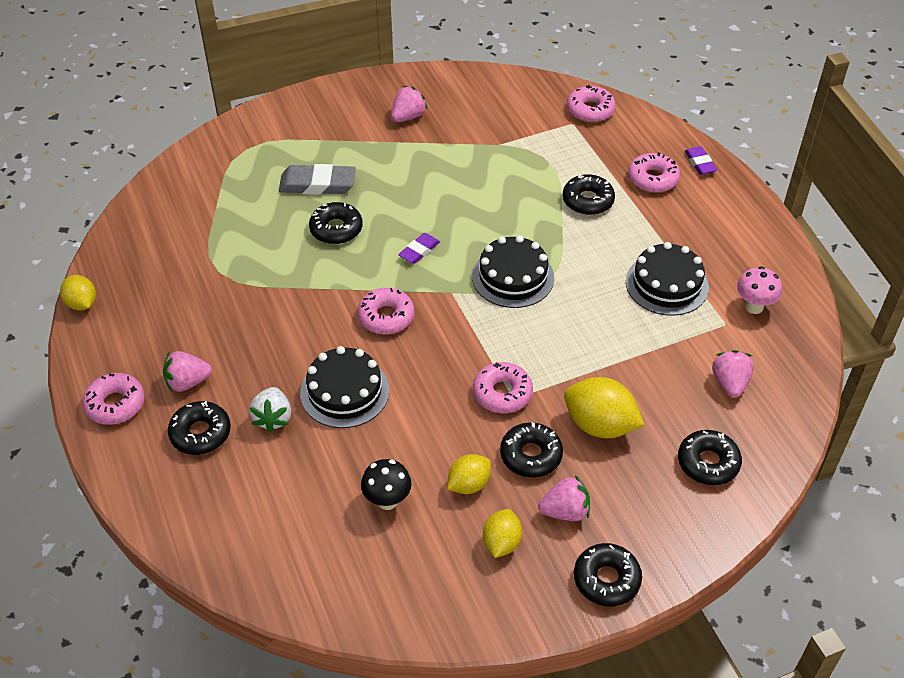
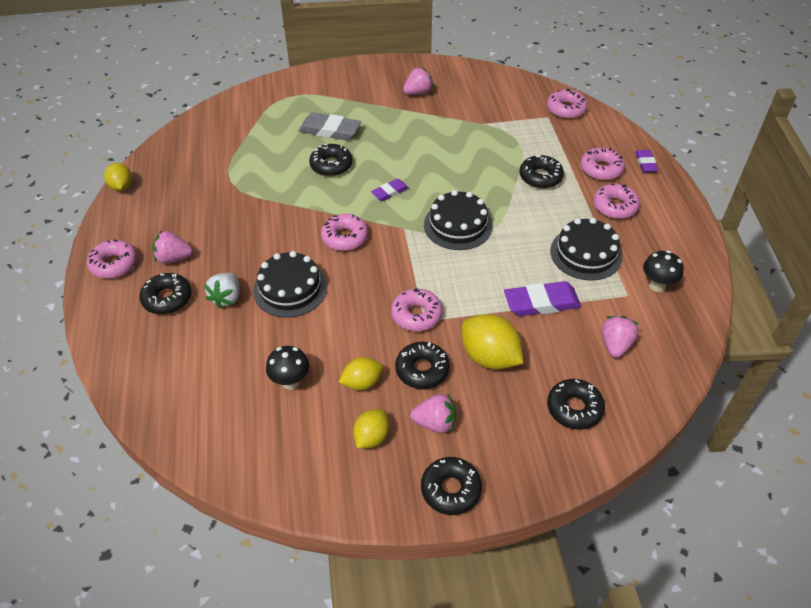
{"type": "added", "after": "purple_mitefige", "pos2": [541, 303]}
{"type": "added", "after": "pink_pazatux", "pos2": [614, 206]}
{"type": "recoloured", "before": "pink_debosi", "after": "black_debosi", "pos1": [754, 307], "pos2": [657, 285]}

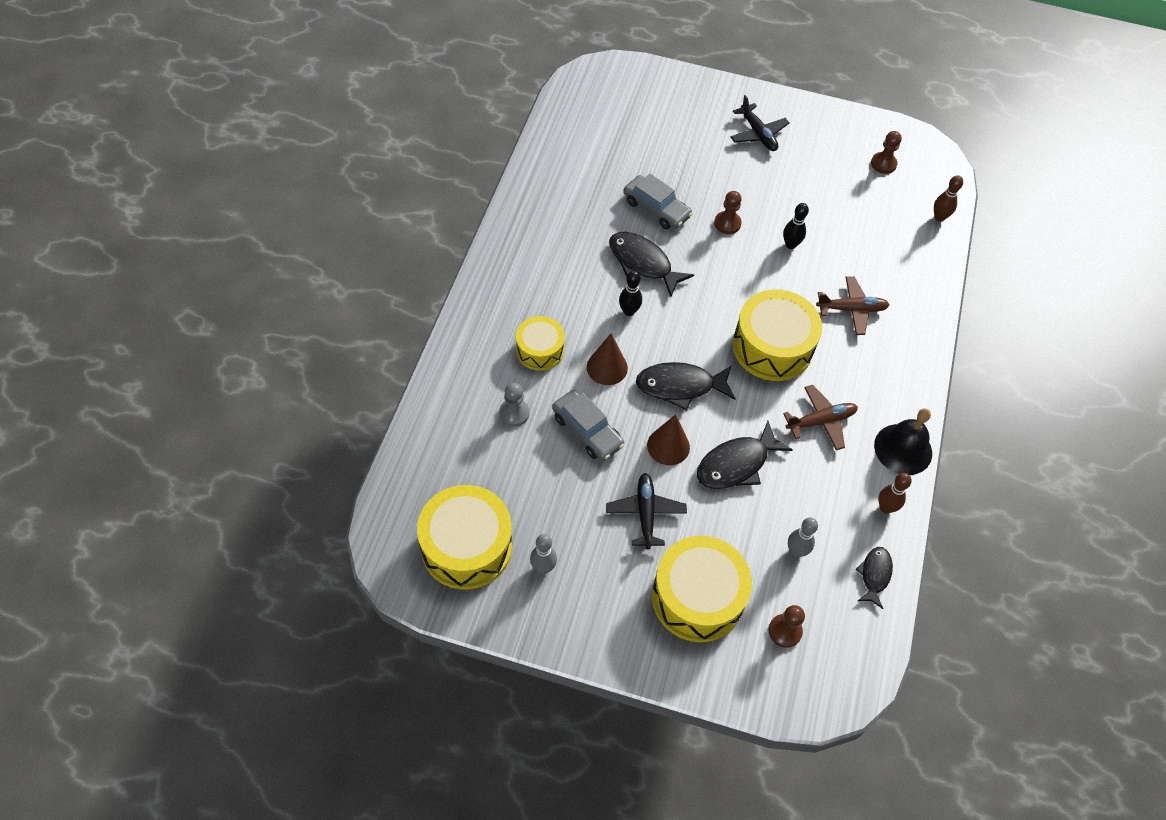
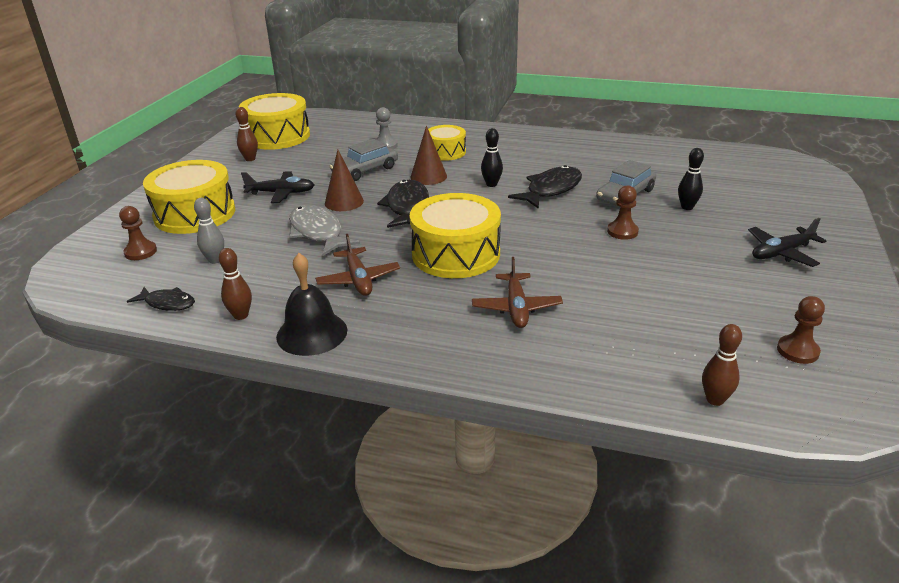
{"type": "recoloured", "before": "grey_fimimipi", "after": "brown_fimimipi", "pos1": [543, 567], "pos2": [250, 159]}
{"type": "recoloured", "before": "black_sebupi", "after": "grey_sebupi", "pos1": [736, 464], "pos2": [317, 232]}
{"type": "moved", "before": "black_fimimipi", "pos1": [790, 244], "pos2": [687, 207]}

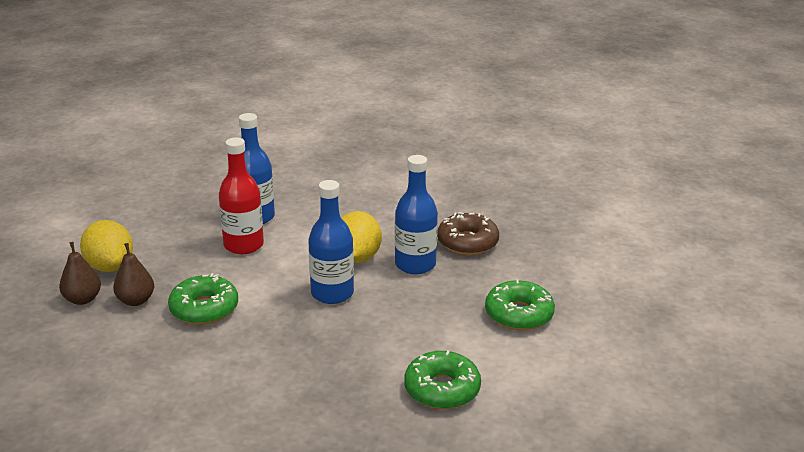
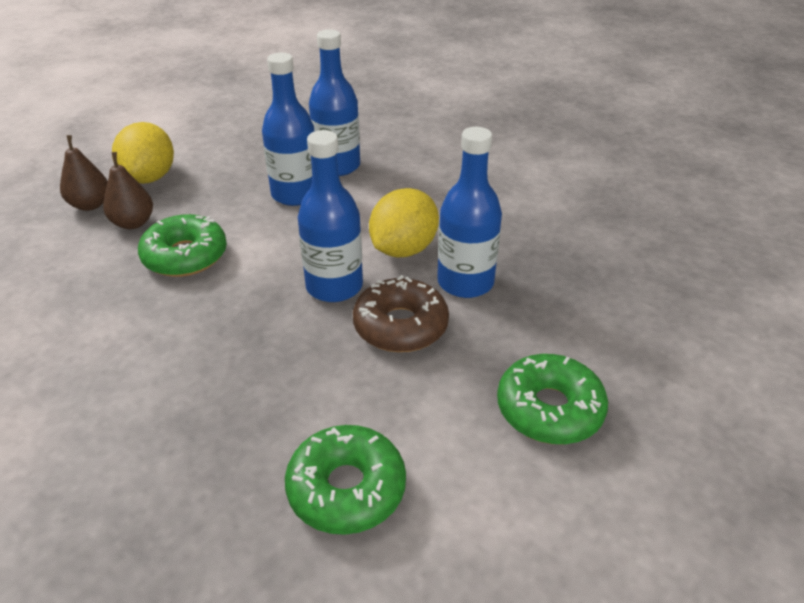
{"type": "recoloured", "before": "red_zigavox", "after": "blue_zigavox", "pos1": [243, 245], "pos2": [295, 194]}
{"type": "moved", "before": "brown_pazatux", "pos1": [467, 242], "pos2": [400, 326]}

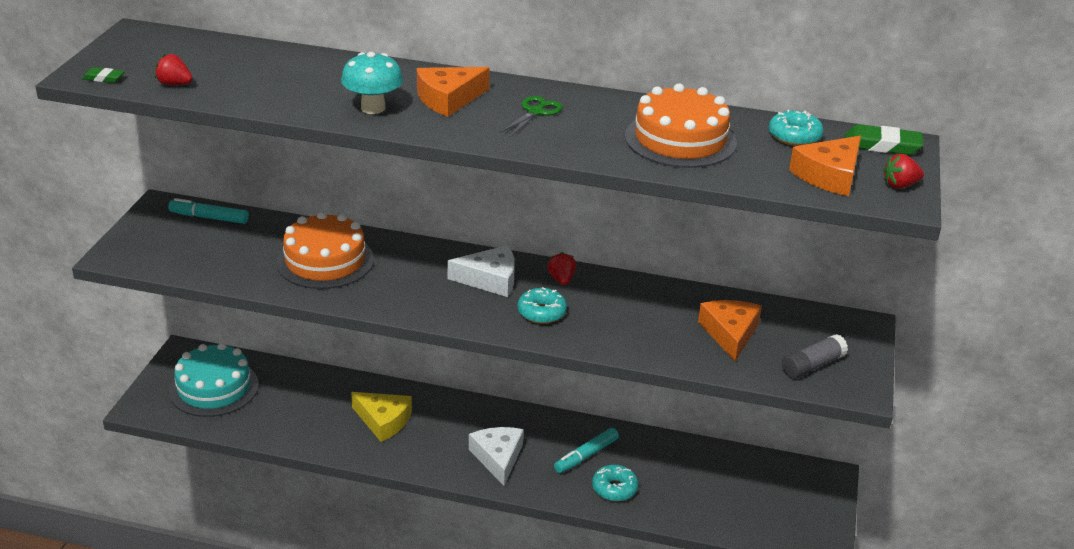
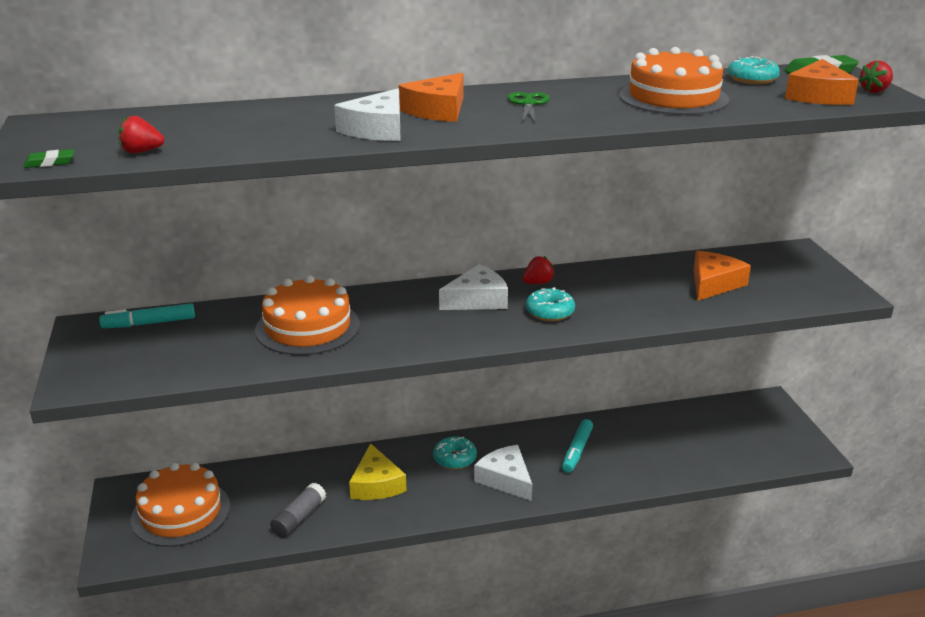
{"type": "recoloured", "before": "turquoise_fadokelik", "after": "orange_fadokelik", "pos1": [214, 388], "pos2": [181, 512]}
{"type": "moved", "before": "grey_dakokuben", "pos1": [812, 365], "pos2": [299, 518]}
{"type": "replaced", "before": "turquoise_debosi", "after": "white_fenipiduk", "pos1": [373, 108], "pos2": [377, 129]}
{"type": "turned", "before": "yellow_fenipiduk", "pos1": [383, 421], "pos2": [376, 484], "turn": 75}
{"type": "moved", "before": "turquoise_pazatux", "pos1": [614, 488], "pos2": [454, 459]}
{"type": "turned", "before": "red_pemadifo", "pos1": [561, 279], "pos2": [538, 283], "turn": 90}
{"type": "turned", "before": "orange_fenipiduk", "pos1": [730, 333], "pos2": [714, 283], "turn": 60}

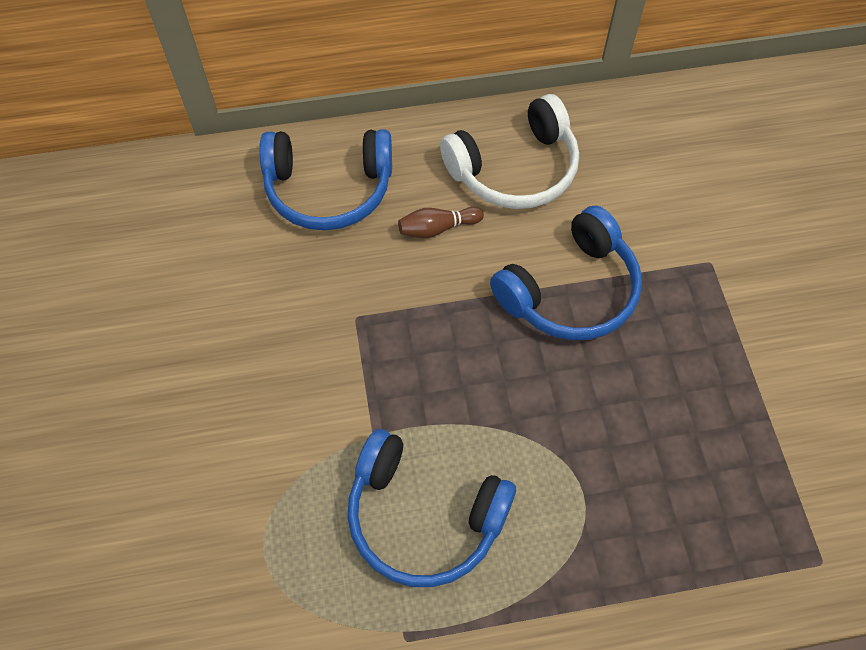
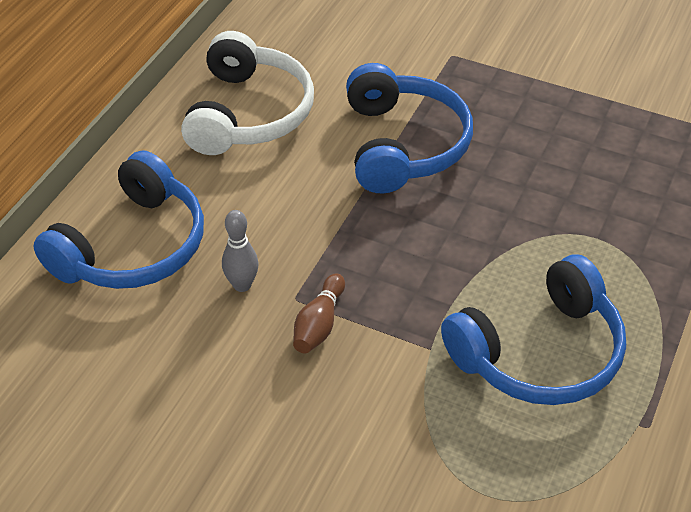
{"type": "added", "after": "grey_fimimipi", "pos2": [242, 285]}
{"type": "moved", "before": "brown_fimimipi", "pos1": [437, 228], "pos2": [319, 324]}

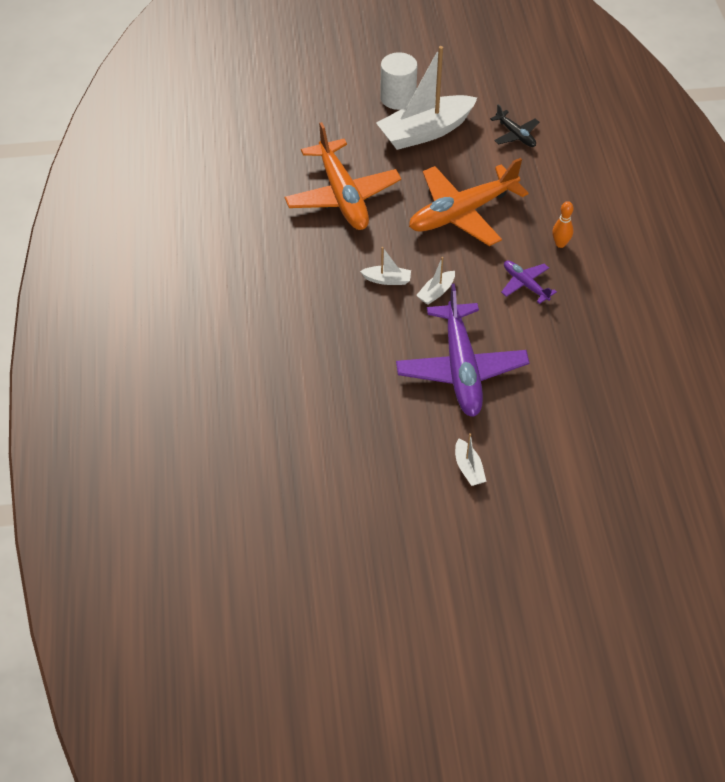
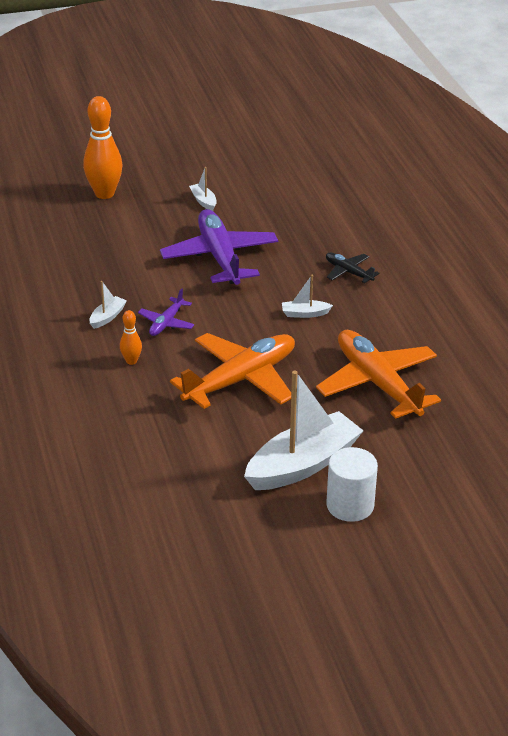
{"type": "added", "after": "orange_fimimipi", "pos2": [104, 194]}
{"type": "moved", "before": "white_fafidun", "pos1": [436, 292], "pos2": [107, 317]}
{"type": "turned", "before": "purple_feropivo", "pos1": [525, 284], "pos2": [166, 323], "turn": 75}
{"type": "moved", "before": "black_feropivo", "pos1": [515, 135], "pos2": [348, 272]}

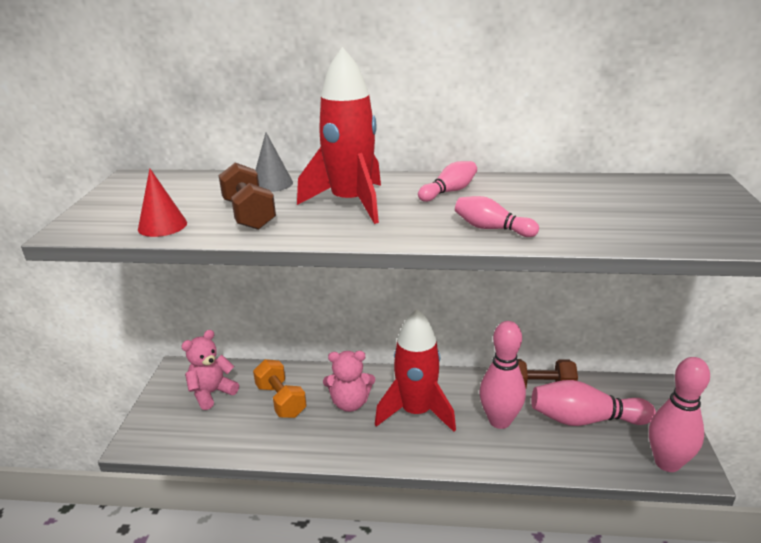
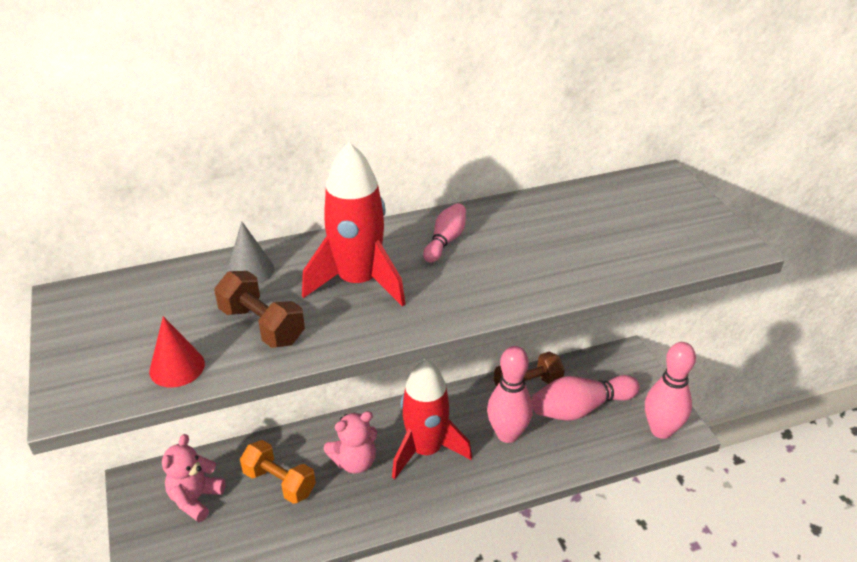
{"type": "removed", "before": "pink_fimimipi", "pos1": [492, 229]}

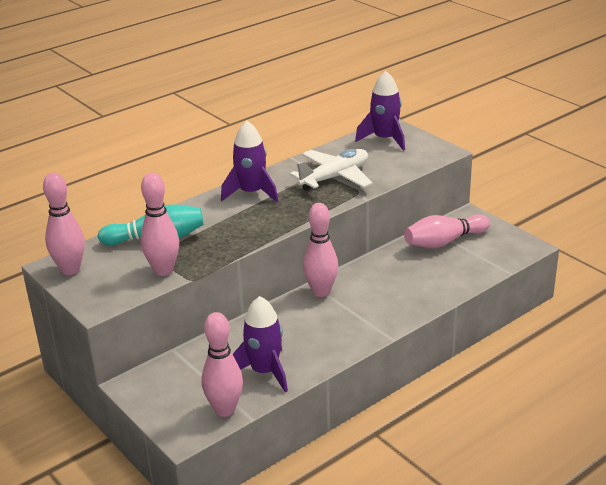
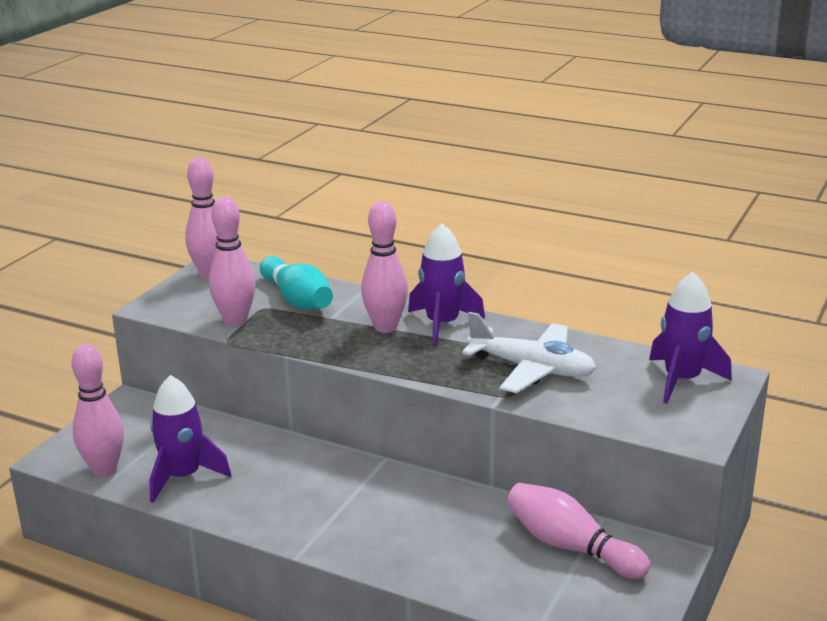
{"type": "moved", "before": "pink_fimimipi", "pos1": [321, 292], "pos2": [385, 327]}

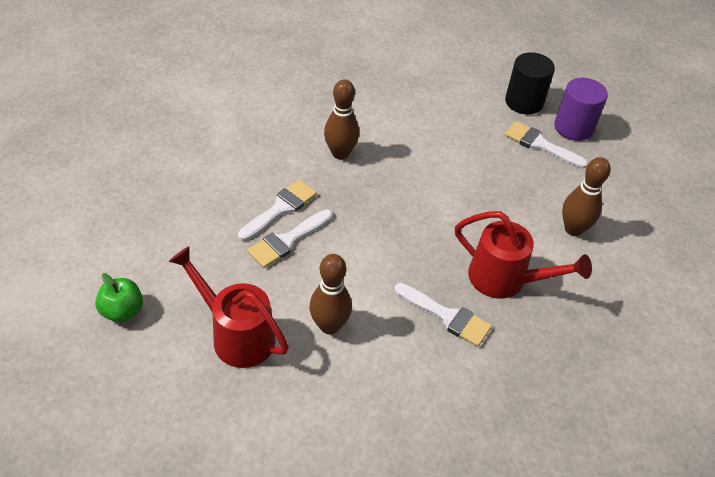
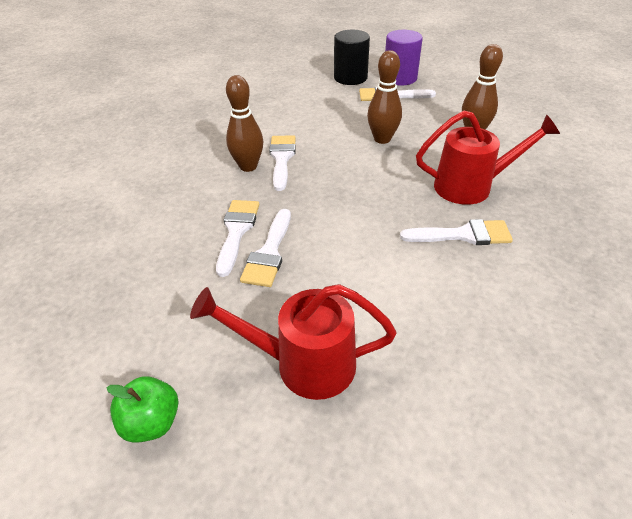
{"type": "added", "after": "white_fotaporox", "pos2": [282, 159]}
{"type": "moved", "before": "brown_fimimipi", "pos1": [329, 326], "pos2": [382, 139]}

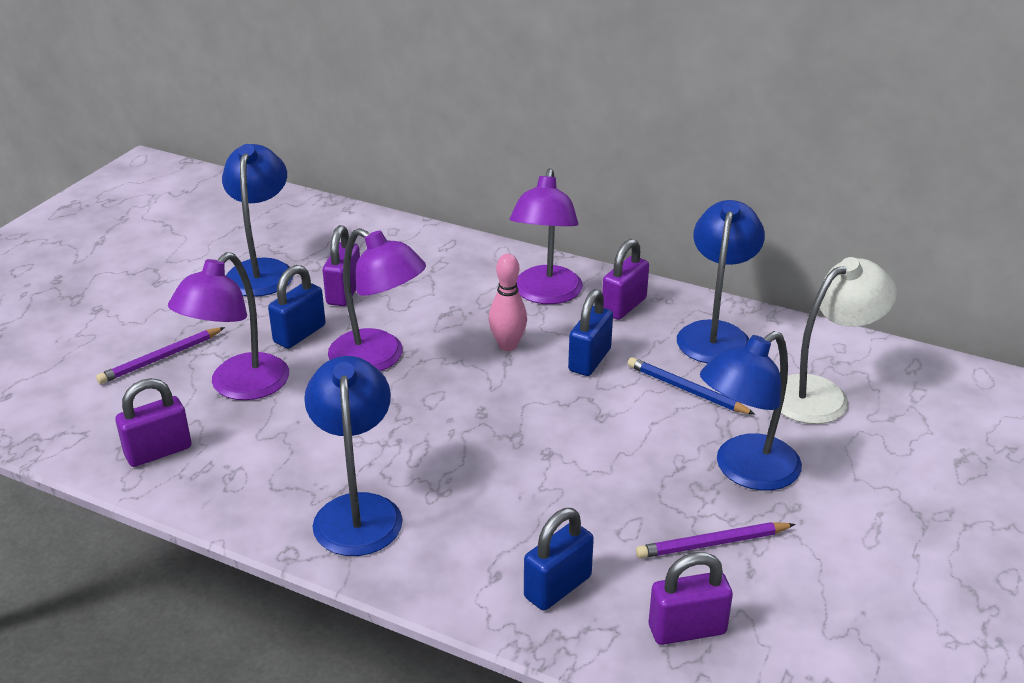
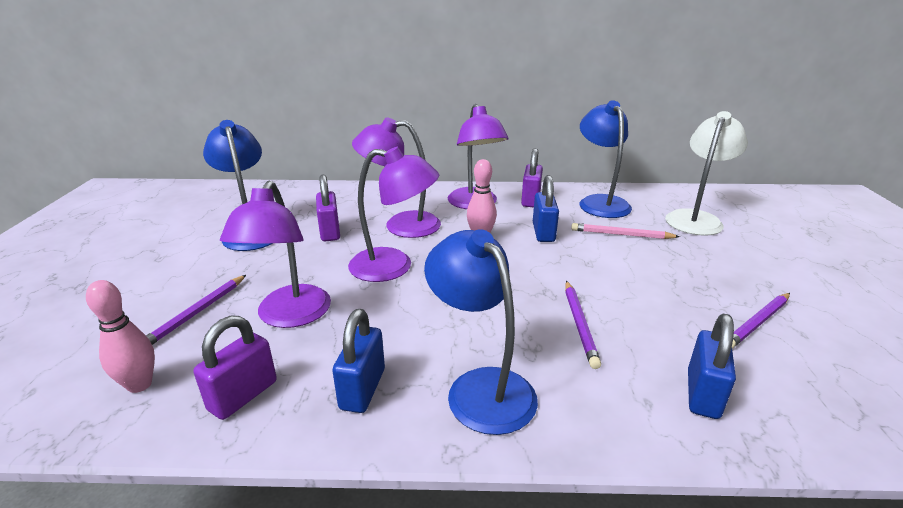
{"type": "added", "after": "pink_fimimipi", "pos2": [139, 384]}
{"type": "moved", "before": "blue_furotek", "pos1": [299, 334], "pos2": [362, 389]}
{"type": "added", "after": "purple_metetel", "pos2": [401, 225]}
{"type": "added", "after": "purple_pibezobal", "pos2": [579, 324]}
{"type": "recoloured", "before": "blue_pibezobal", "after": "pink_pibezobal", "pos1": [686, 390], "pos2": [621, 234]}
{"type": "removed", "before": "purple_furotek", "pos1": [687, 630]}
{"type": "removed", "before": "blue_metetel", "pos1": [745, 471]}

